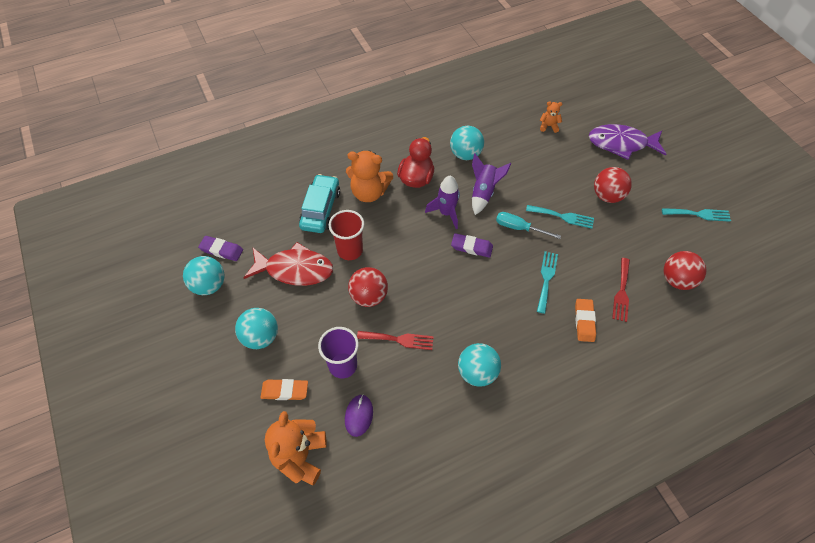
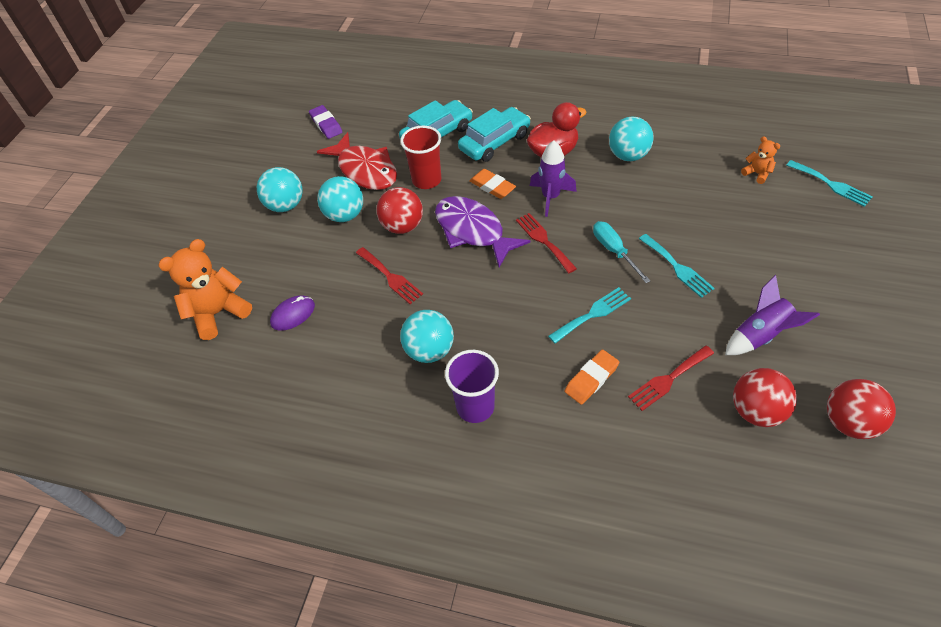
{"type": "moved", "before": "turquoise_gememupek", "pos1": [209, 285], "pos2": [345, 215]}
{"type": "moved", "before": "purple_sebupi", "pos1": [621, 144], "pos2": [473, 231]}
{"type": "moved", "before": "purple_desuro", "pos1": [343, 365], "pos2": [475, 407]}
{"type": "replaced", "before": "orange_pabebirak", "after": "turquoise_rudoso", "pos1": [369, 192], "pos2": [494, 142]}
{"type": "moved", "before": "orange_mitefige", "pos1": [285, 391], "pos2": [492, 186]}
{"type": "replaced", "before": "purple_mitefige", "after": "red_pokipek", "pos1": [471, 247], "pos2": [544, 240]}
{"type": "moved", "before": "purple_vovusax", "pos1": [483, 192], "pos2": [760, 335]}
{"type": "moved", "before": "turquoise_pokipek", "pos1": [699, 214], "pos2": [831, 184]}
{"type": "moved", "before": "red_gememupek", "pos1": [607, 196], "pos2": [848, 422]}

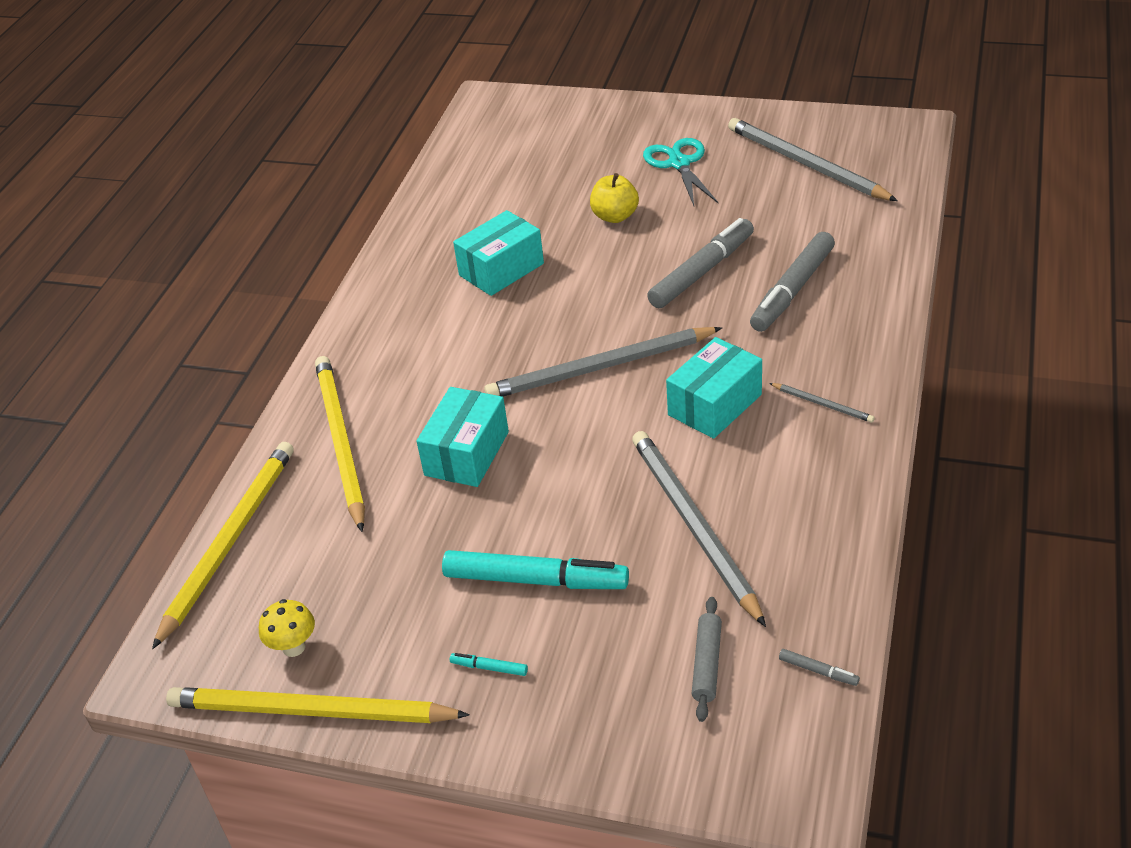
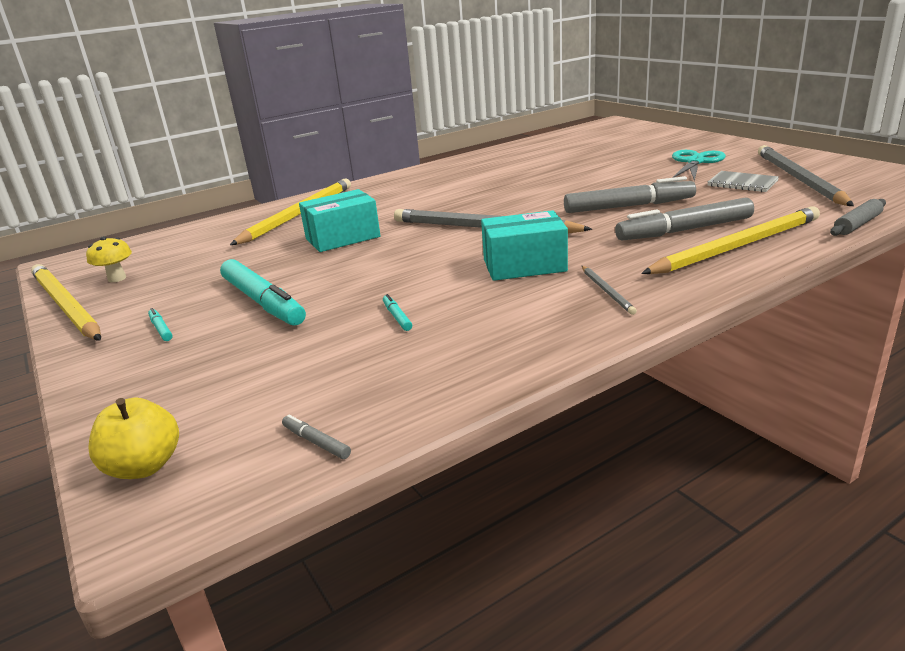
{"type": "moved", "before": "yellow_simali", "pos1": [615, 216], "pos2": [144, 466]}
{"type": "turned", "before": "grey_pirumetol", "pos1": [818, 671], "pos2": [316, 442], "turn": 150}
{"type": "replaced", "before": "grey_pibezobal", "after": "turquoise_pirumetol", "pos1": [694, 526], "pos2": [397, 317]}
{"type": "moved", "before": "yellow_pibezobal", "pos1": [229, 541], "pos2": [737, 246]}
{"type": "added", "after": "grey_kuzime", "pos2": [742, 183]}
{"type": "moved", "before": "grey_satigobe", "pos1": [707, 664], "pos2": [857, 224]}
{"type": "removed", "before": "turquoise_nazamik", "pos1": [501, 269]}

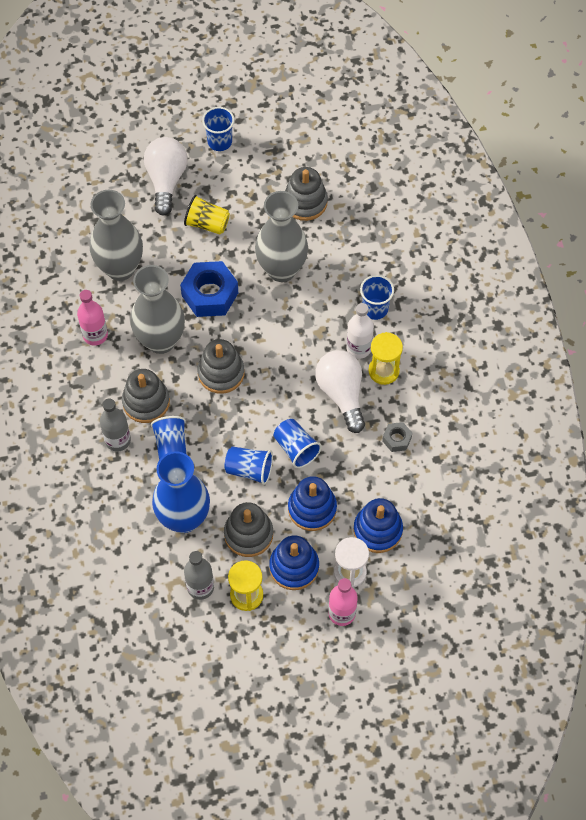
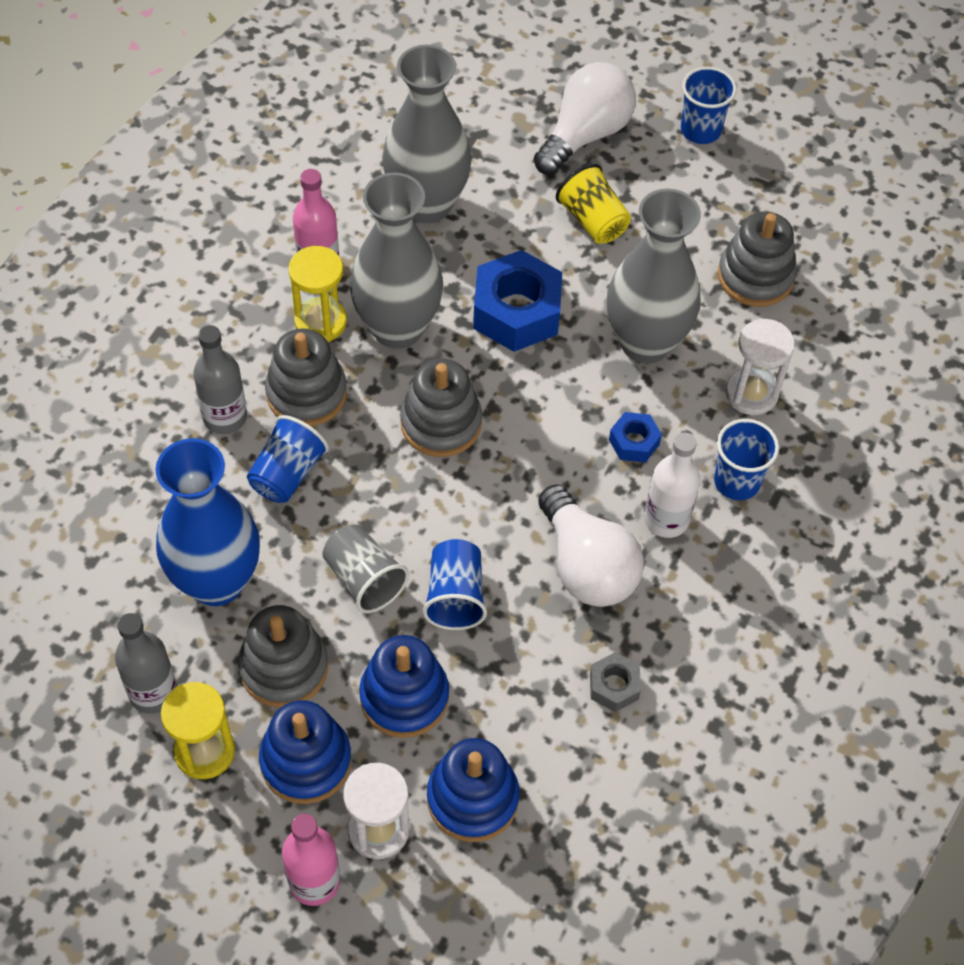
{"type": "moved", "before": "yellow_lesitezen", "pos1": [383, 371], "pos2": [320, 322]}
{"type": "recoloured", "before": "blue_desuro", "after": "grey_desuro", "pos1": [249, 470], "pos2": [364, 579]}
{"type": "turned", "before": "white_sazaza", "pos1": [341, 394], "pos2": [587, 566], "turn": 135}
{"type": "added", "after": "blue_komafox", "pos2": [634, 442]}
{"type": "added", "after": "white_lesitezen", "pos2": [751, 393]}

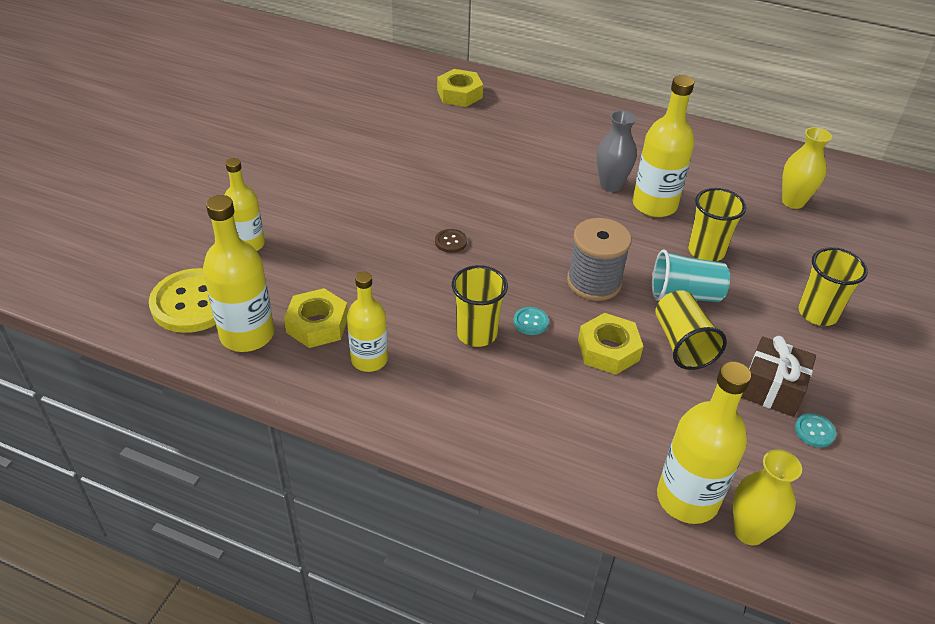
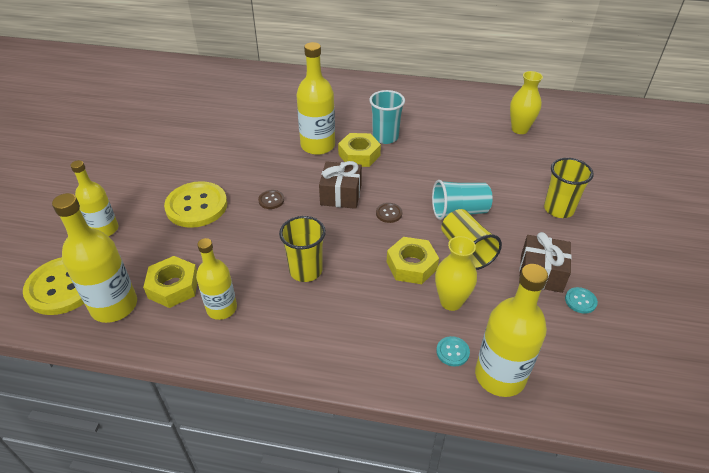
{"type": "added", "after": "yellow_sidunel", "pos2": [196, 206]}
{"type": "moved", "before": "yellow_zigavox", "pos1": [654, 205], "pos2": [318, 145]}
{"type": "added", "after": "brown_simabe", "pos2": [341, 195]}
{"type": "moved", "before": "yellow_komafox", "pos1": [459, 94], "pos2": [359, 155]}
{"type": "replaced", "before": "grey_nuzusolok", "after": "turquoise_desuro", "pos1": [611, 185], "pos2": [385, 137]}
{"type": "replaced", "before": "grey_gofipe", "after": "brown_sidunel", "pos1": [594, 282], "pos2": [389, 213]}
{"type": "moved", "before": "yellow_nuzusolok", "pos1": [749, 531], "pos2": [451, 302]}
{"type": "moved", "before": "turquoise_sidunel", "pos1": [530, 322], "pos2": [452, 352]}
{"type": "removed", "before": "yellow_desuro", "pos1": [706, 251]}

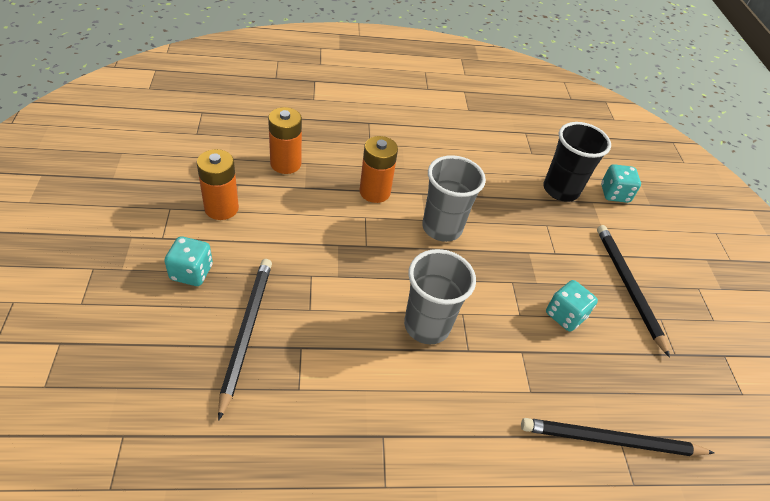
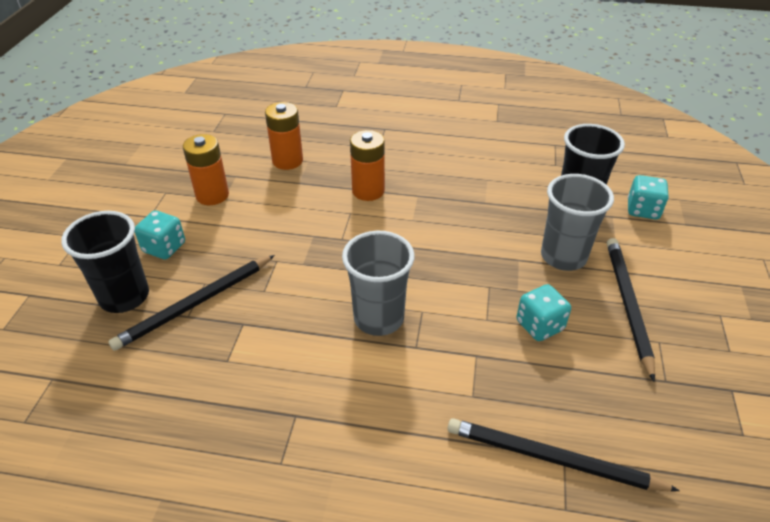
{"type": "added", "after": "black_desuro", "pos2": [124, 297]}
{"type": "turned", "before": "black_pibezobal", "pos1": [246, 332], "pos2": [195, 304], "turn": -150}
{"type": "moved", "before": "grey_desuro", "pos1": [442, 228], "pos2": [563, 257]}

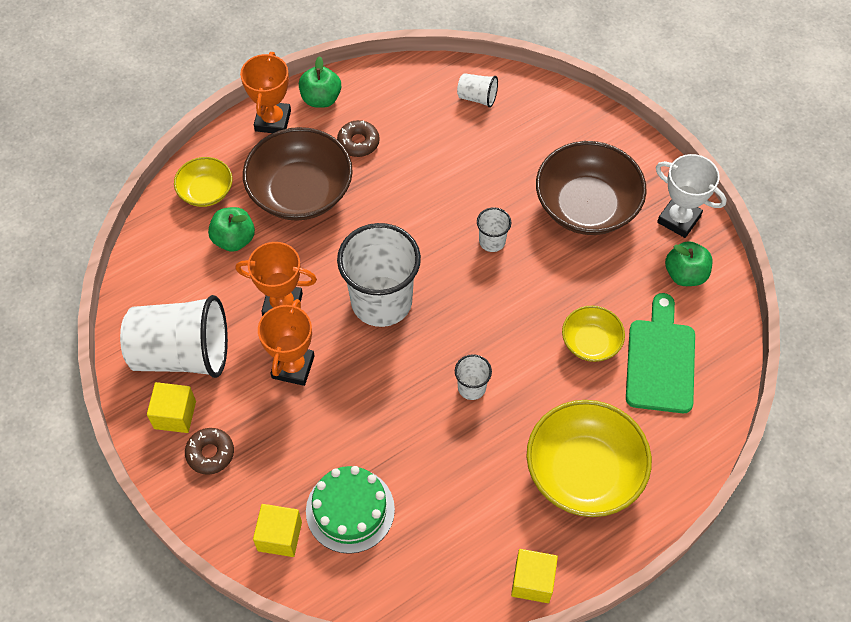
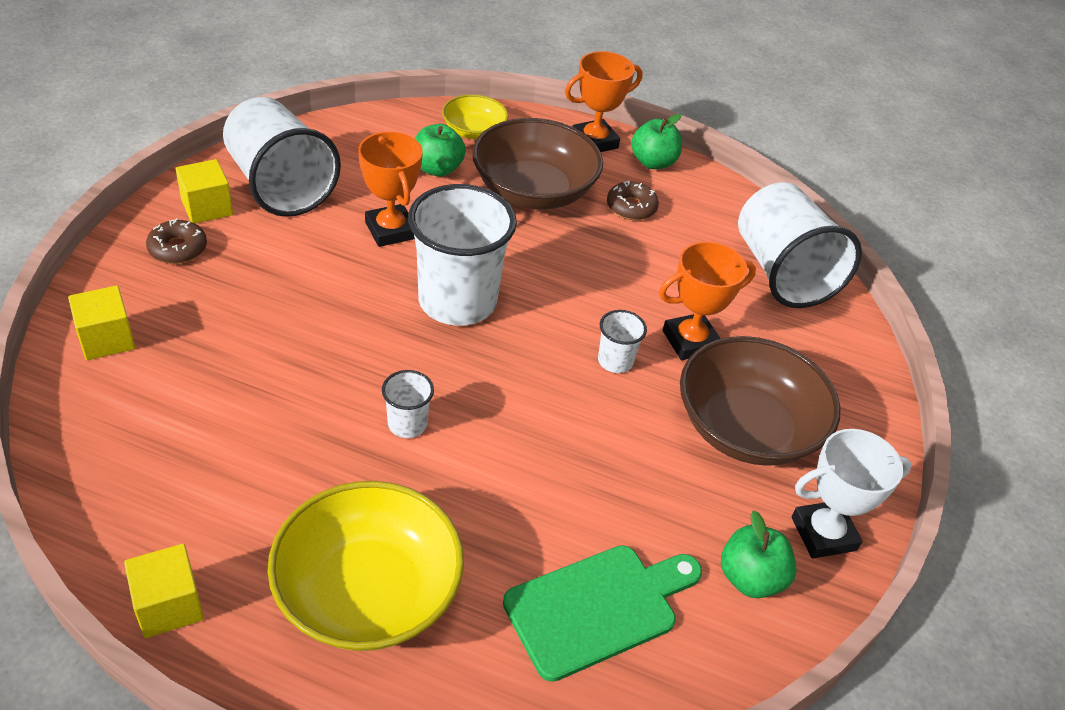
{"type": "moved", "before": "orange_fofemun", "pos1": [293, 367], "pos2": [690, 341]}
{"type": "resized", "before": "white_desuro", "pos1": [477, 97], "pos2": [782, 272], "scale": 2.25}
{"type": "turned", "before": "white_fofemun", "pos1": [678, 219], "pos2": [823, 533], "turn": 75}
{"type": "removed", "before": "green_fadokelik", "pos1": [350, 510]}
{"type": "removed", "before": "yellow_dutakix", "pos1": [591, 342]}

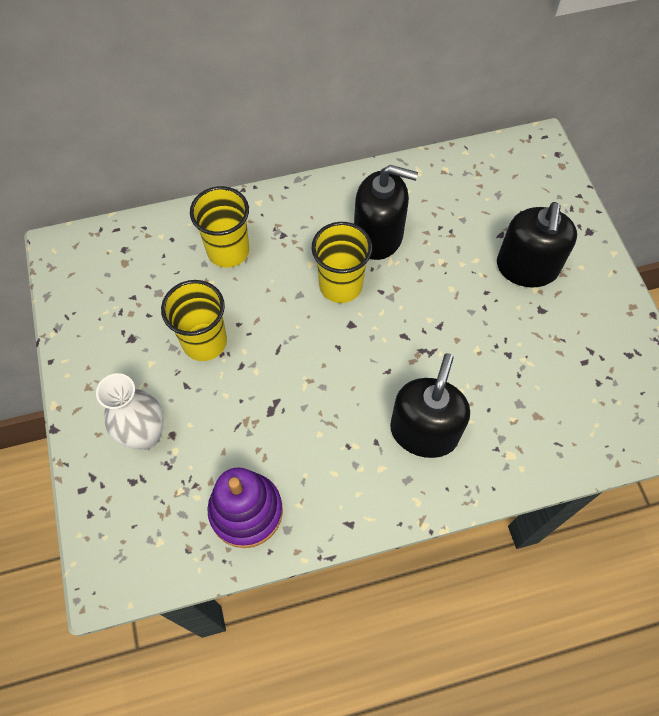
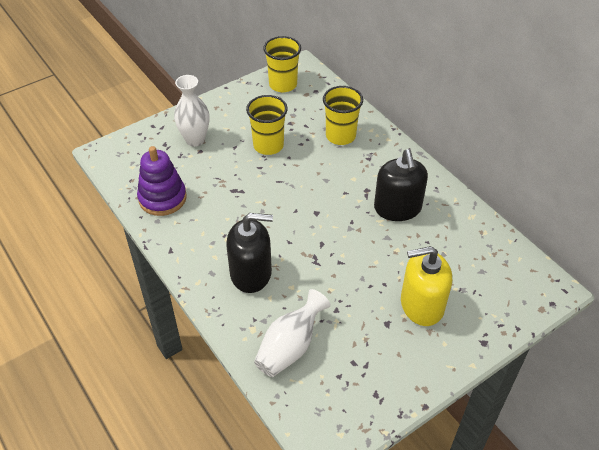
{"type": "added", "after": "white_nuzusolok", "pos2": [290, 347]}
{"type": "moved", "before": "yellow_desuro", "pos1": [340, 285], "pos2": [283, 84]}
{"type": "recoloured", "before": "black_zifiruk", "after": "yellow_zifiruk", "pos1": [527, 267], "pos2": [421, 305]}

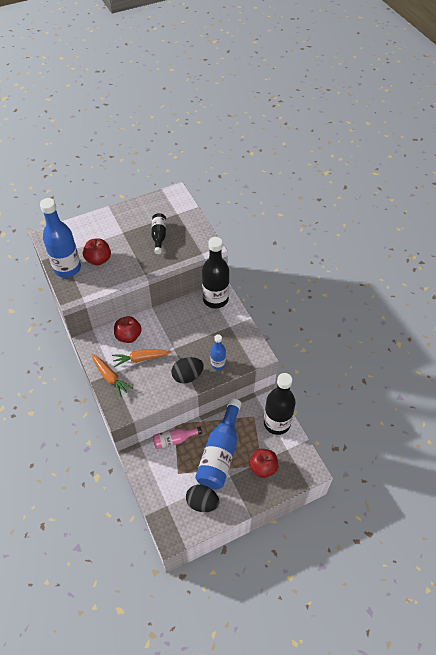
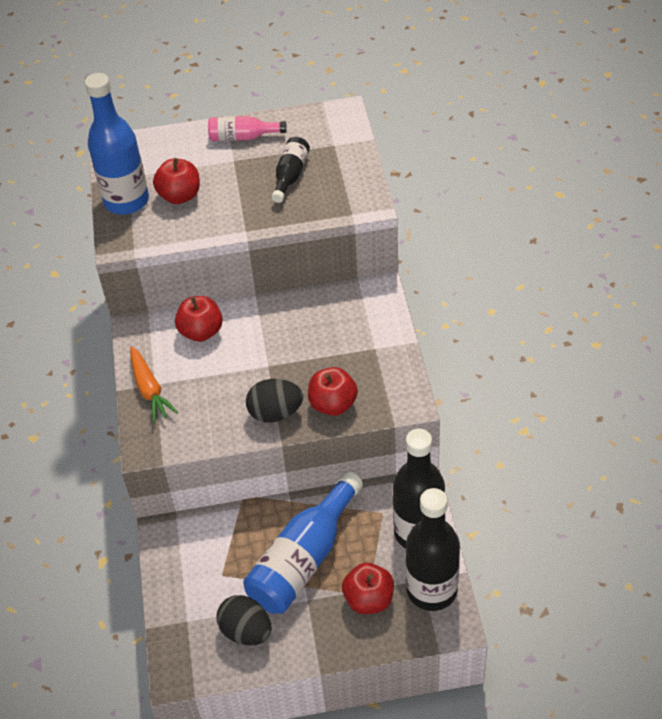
{"type": "moved", "before": "pink_zigavox", "pos1": [174, 440], "pos2": [243, 137]}
{"type": "replaced", "before": "blue_zigavox", "after": "red_simali", "pos1": [218, 364], "pos2": [333, 404]}
{"type": "moved", "before": "black_zigavox", "pos1": [215, 299], "pos2": [431, 590]}
{"type": "removed", "before": "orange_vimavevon", "pos1": [140, 359]}

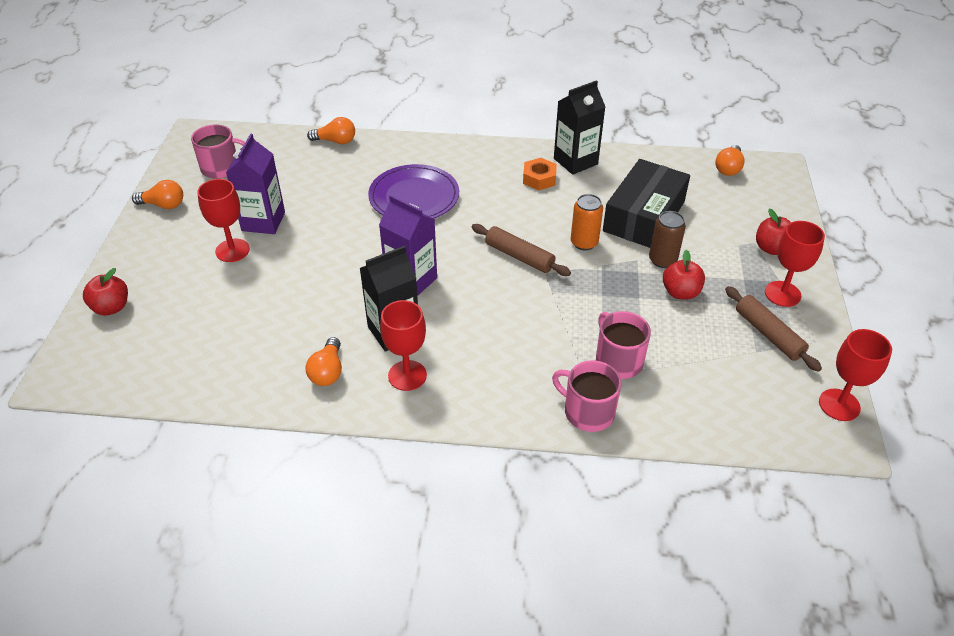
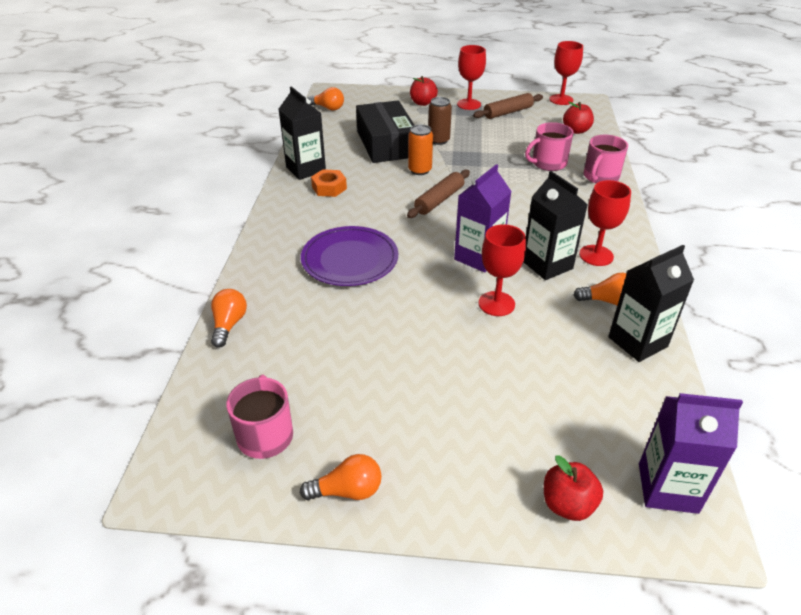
{"type": "turned", "before": "orange_sazaza", "pos1": [163, 205], "pos2": [347, 490], "turn": 75}
{"type": "turned", "before": "black_nazamik", "pos1": [644, 216], "pos2": [386, 144], "turn": 45}
{"type": "moved", "before": "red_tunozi", "pos1": [232, 250], "pos2": [496, 304]}
{"type": "moved", "before": "red_simali", "pos1": [680, 292], "pos2": [576, 130]}
{"type": "added", "after": "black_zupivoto", "pos2": [637, 342]}
{"type": "moved", "before": "purple_zupivoto", "pos1": [263, 221], "pos2": [667, 488]}

